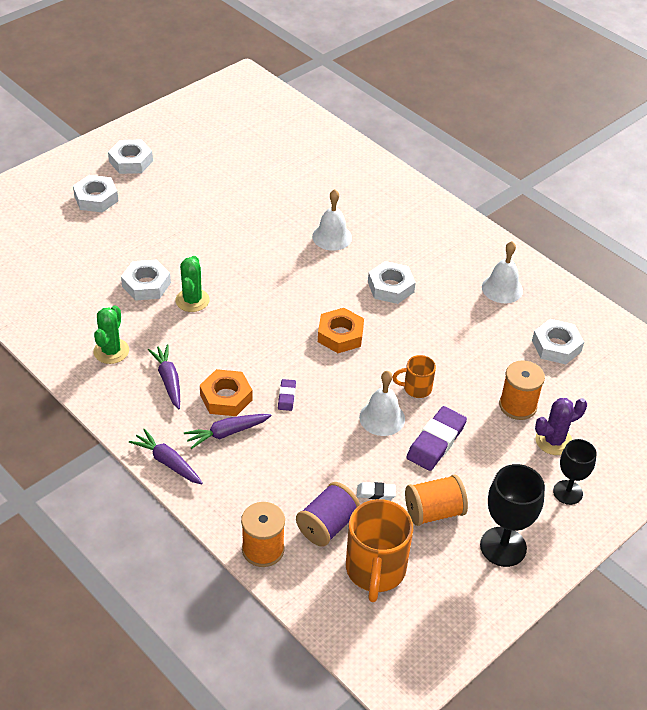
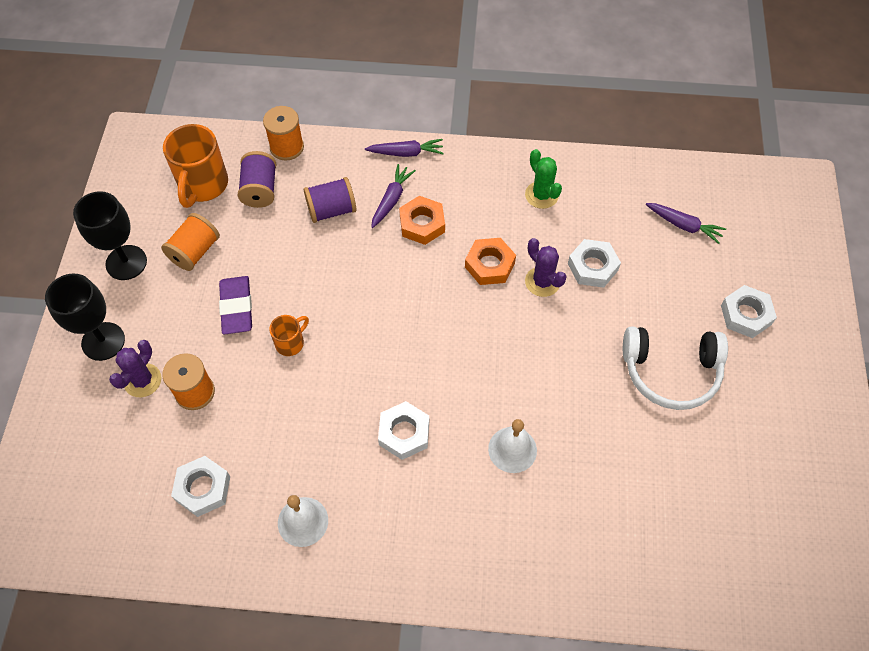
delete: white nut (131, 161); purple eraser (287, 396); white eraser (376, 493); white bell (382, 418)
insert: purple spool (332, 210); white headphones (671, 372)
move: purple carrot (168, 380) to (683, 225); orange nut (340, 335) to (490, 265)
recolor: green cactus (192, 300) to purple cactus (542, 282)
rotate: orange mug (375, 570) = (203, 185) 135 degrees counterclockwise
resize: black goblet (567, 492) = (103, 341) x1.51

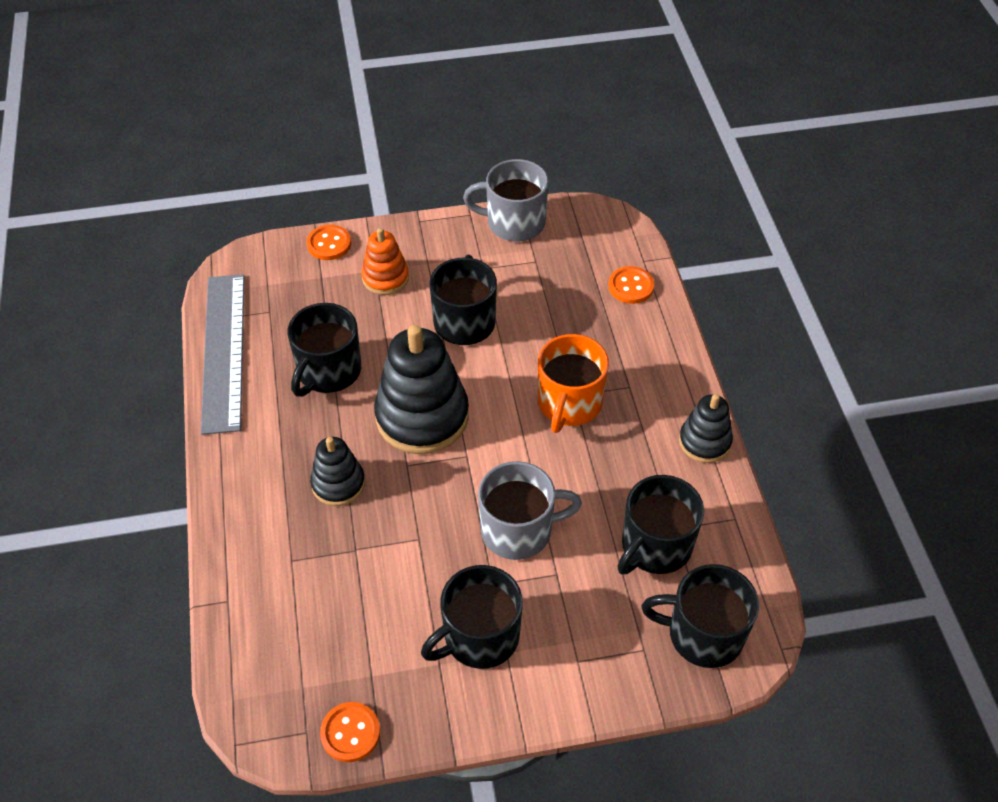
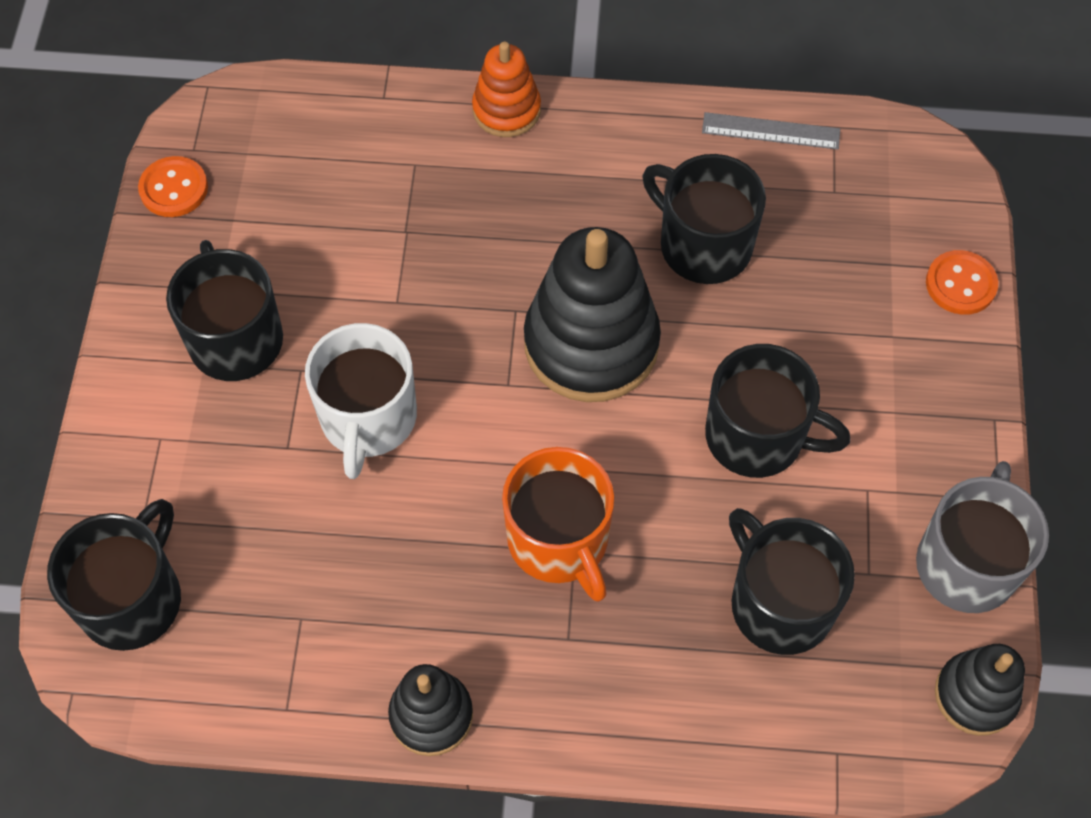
delete: orange button (631, 286)
move: black stacking toy (338, 483) to (975, 695); orange stacking toy (385, 278) to (506, 110); black mug (655, 546) to (779, 603)
recolor: grey mug (519, 530) to white mug (368, 419)
rotate: orange mug (569, 403) = (559, 541) 150 degrees counterclockwise
resize: grey ruler (224, 351) = (771, 131) x0.48

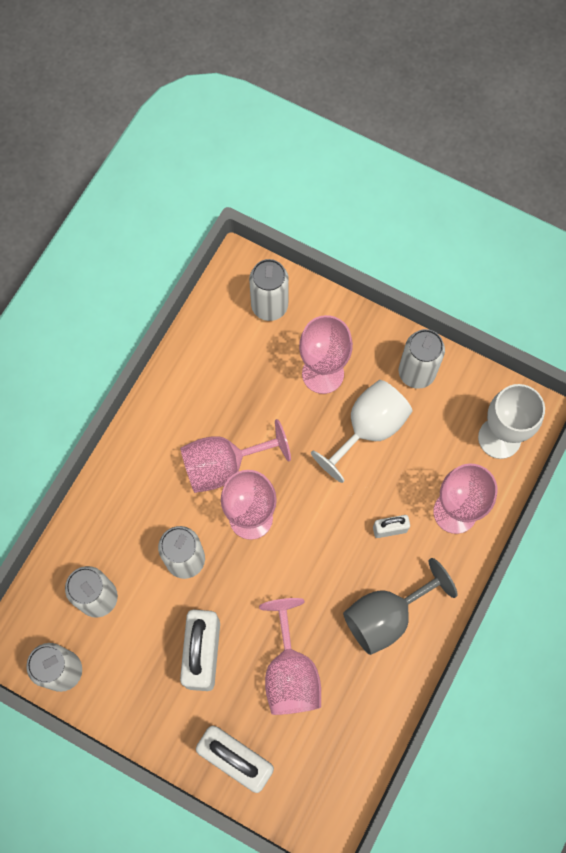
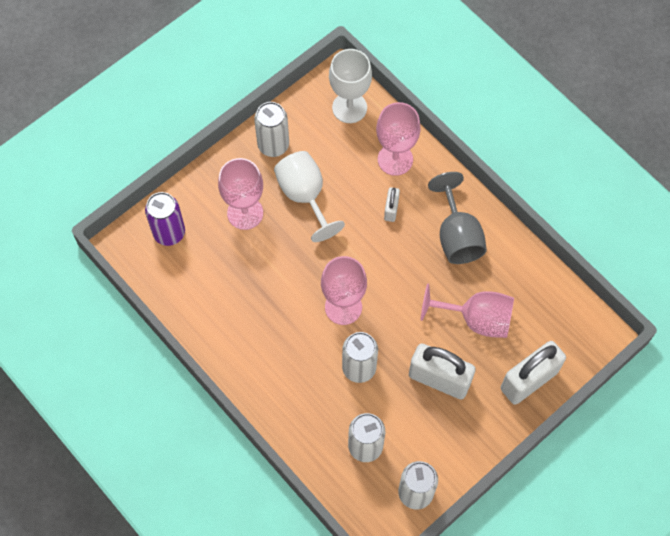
delete: pink goblet (223, 465)
recolor: white can (269, 306) to purple can (169, 233)

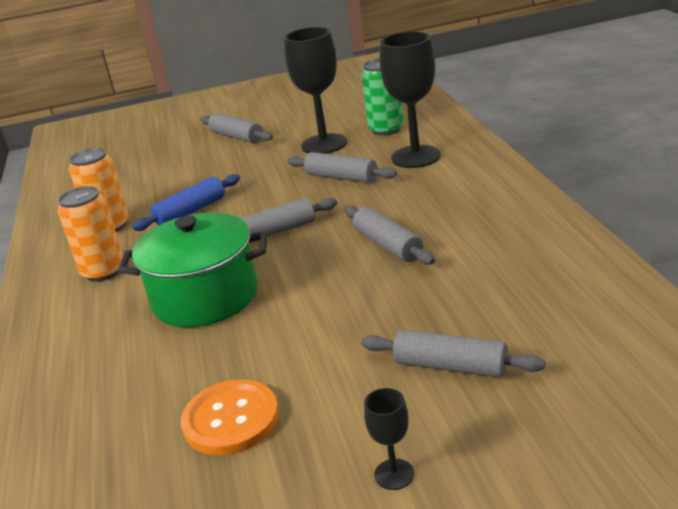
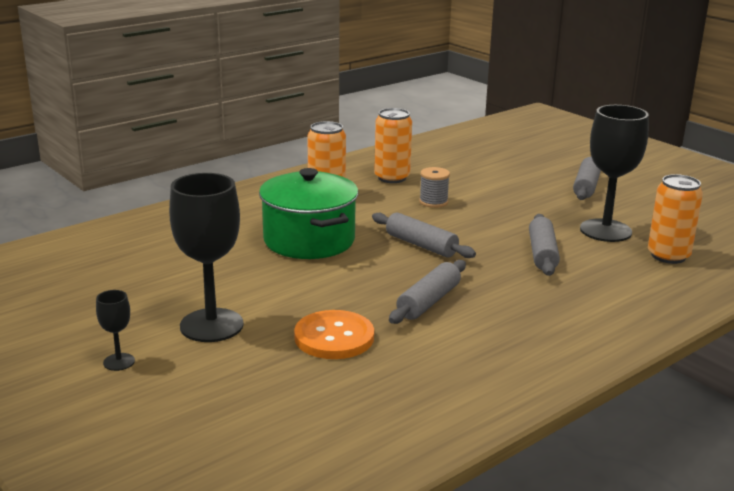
delete: grey rolling pin (450, 366)
move: orange button (231, 419) to (334, 337); black goblet (416, 157) to (211, 325)
replace: blue rolling pin (190, 212) to grey spool (433, 202)
recolor: green can (386, 129) to orange can (668, 256)

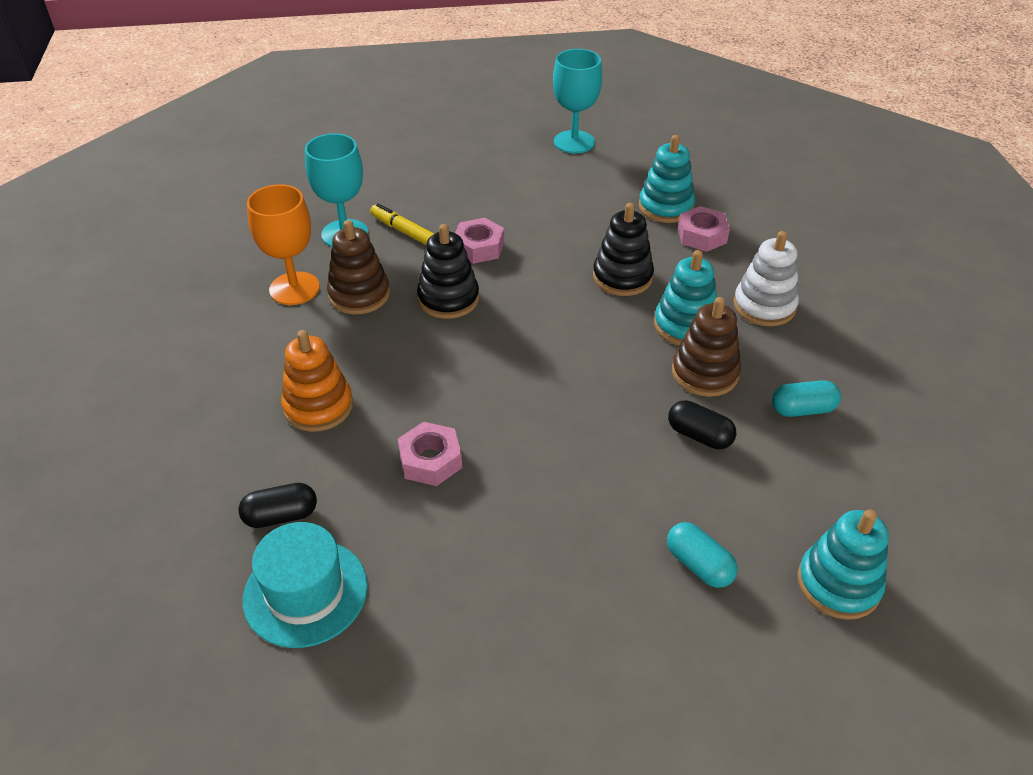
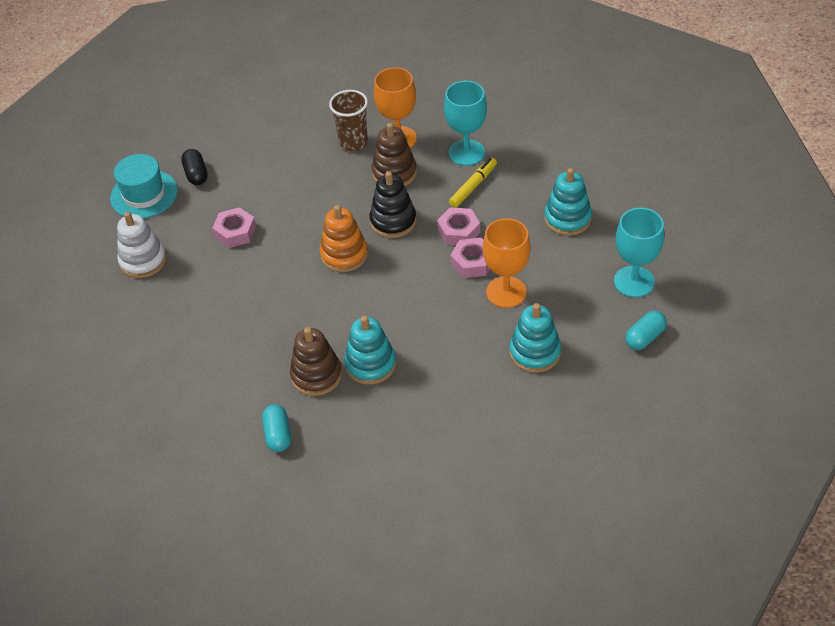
delete: black stacking toy (622, 277); black capsule (699, 435)
insert: brown cup (353, 143); orange goblet (506, 292)
move: orange stacking toy (318, 406) to (344, 254); turquoise capsule (699, 565) to (645, 337); pink nut (702, 235) to (472, 262); white stacking toy (764, 306) to (143, 260); turquoise stacking toy (838, 584) to (567, 218)

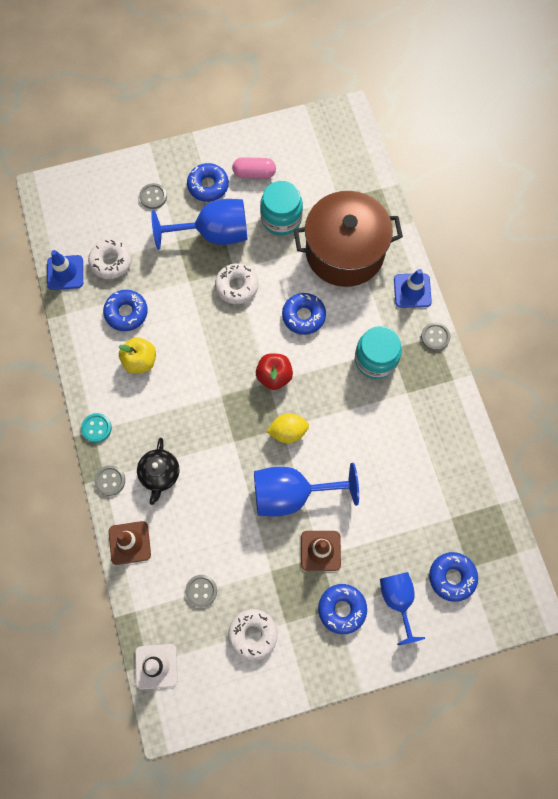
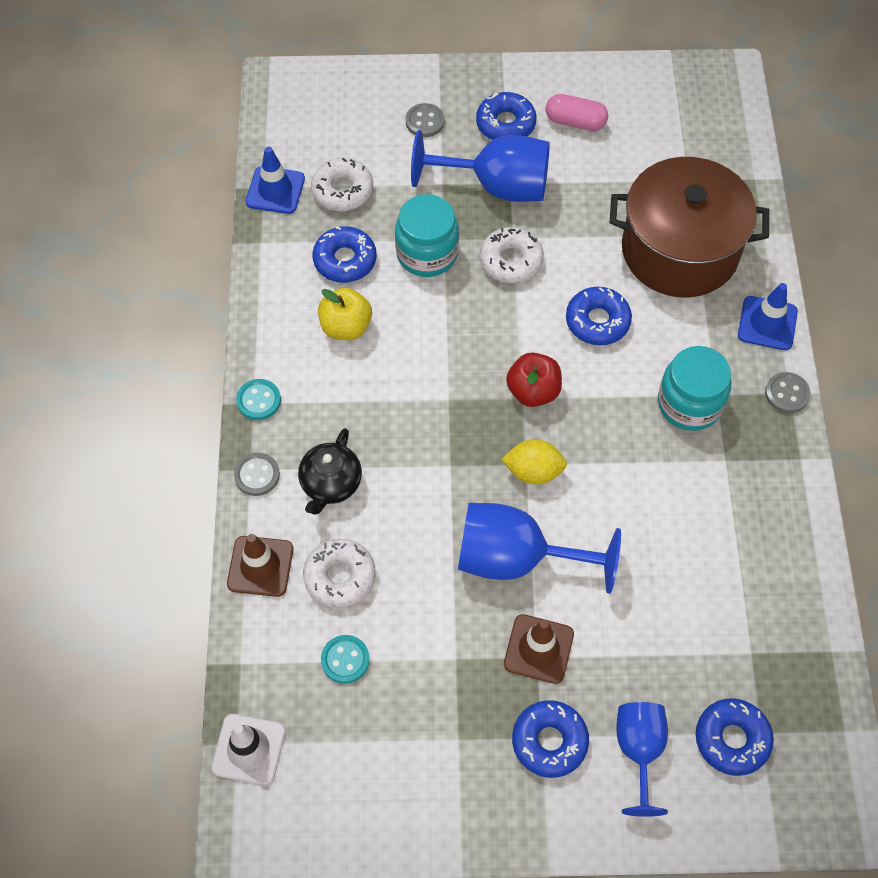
move: white donut (253, 634) to (340, 577); turquoise jar (281, 218) to (427, 253)
recolor: grey button (201, 591) to turquoise button (345, 660)

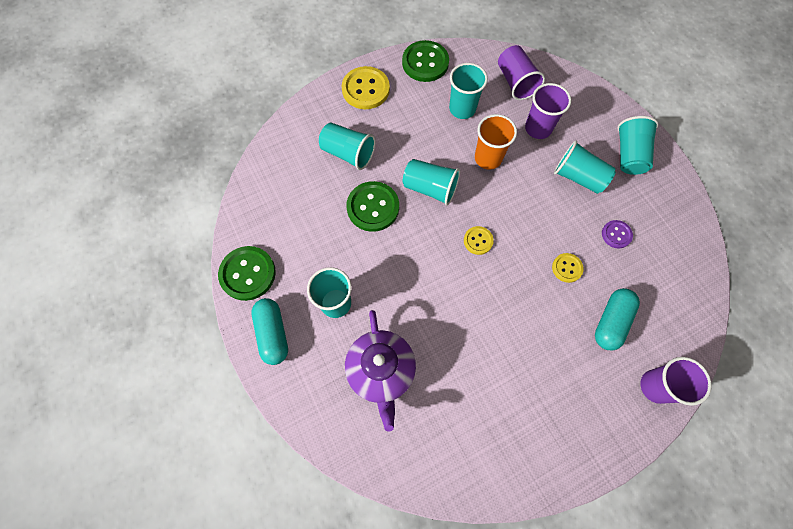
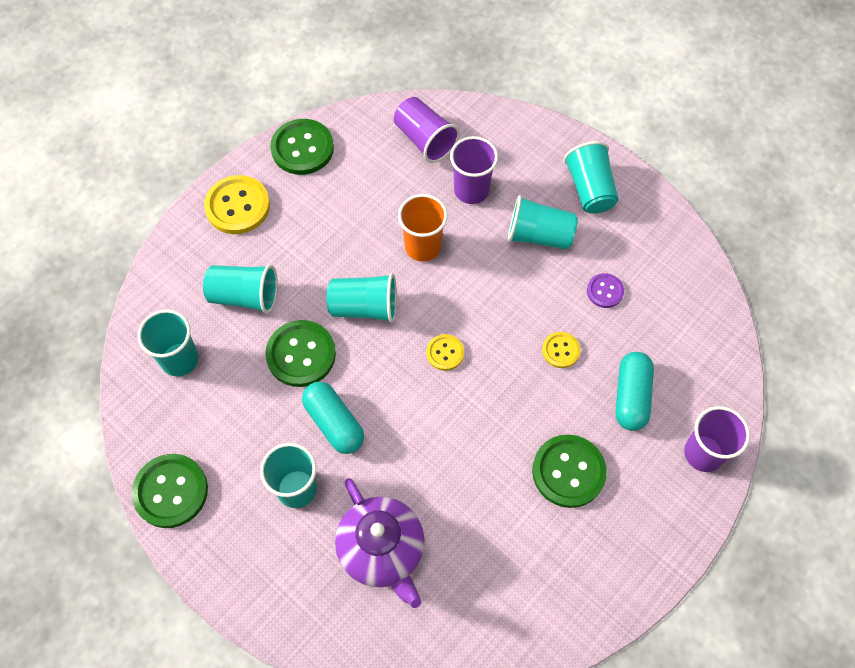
insert: green button (568, 472)
move: turquoise capsule (273, 334) to (334, 423); turquoise cup (462, 109) to (179, 359)

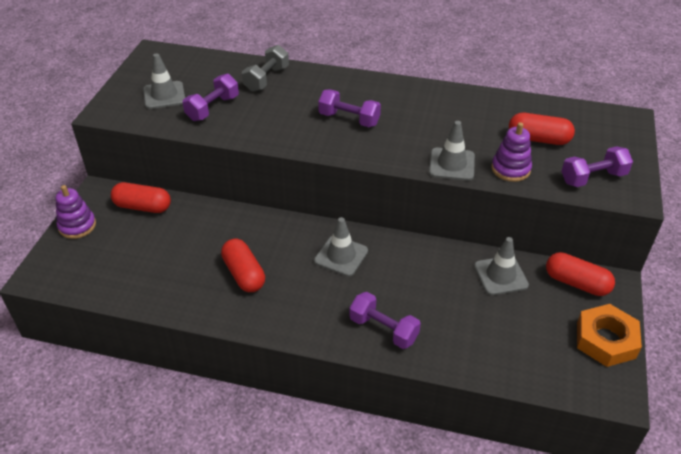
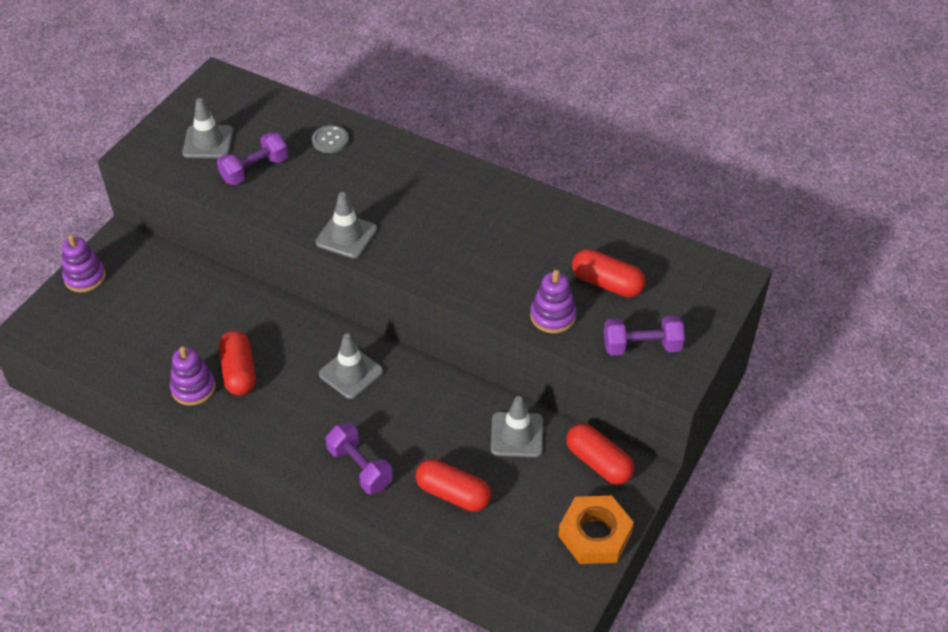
delete: purple dumbbell (349, 119)
insert: purple stacking toy (193, 388)
move: red capsule (143, 207) to (453, 494); grey traffic cone (451, 164) to (346, 236)
replace: grey dumbbell (266, 79) to grey button (330, 140)

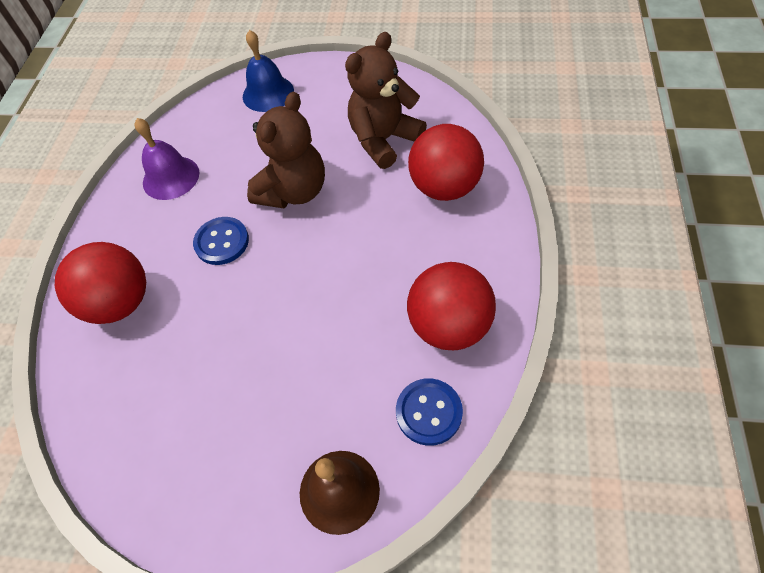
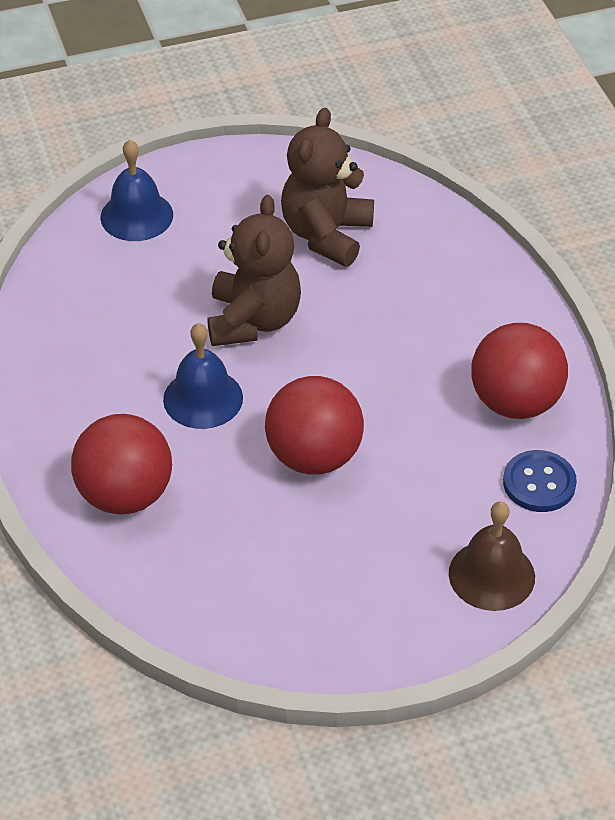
delete: purple bell (171, 177)
move: red ball (444, 187) to (314, 456)
replace: blue button (222, 242) to blue bell (203, 398)

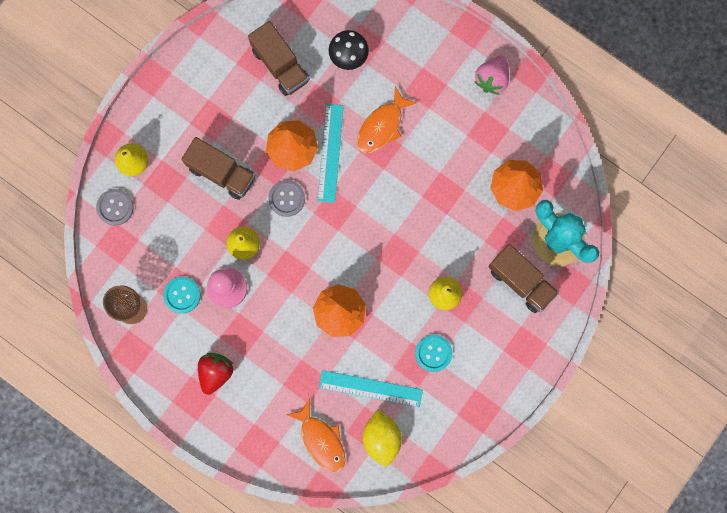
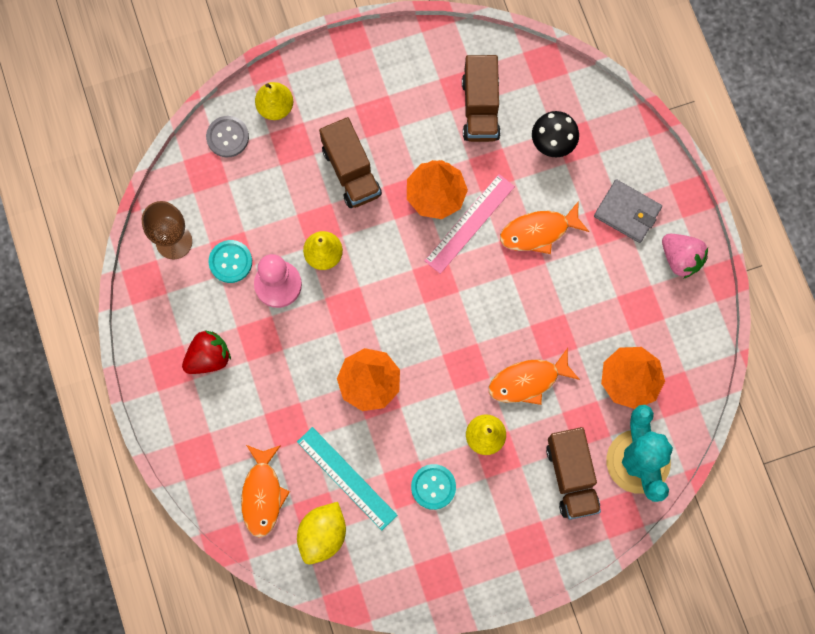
delete: grey button (286, 198)
insert: orange fish (528, 381); grey wallet (627, 212)
recolor: turquoise ruler (330, 153) to pink ruler (469, 223)
rotate: pink strawberry (492, 79) = (680, 259) 105 degrees counterclockwise

